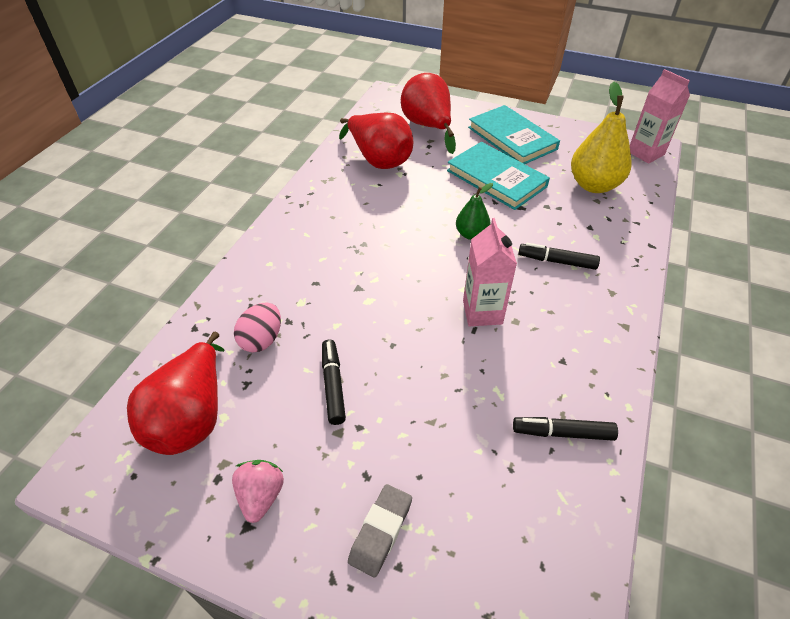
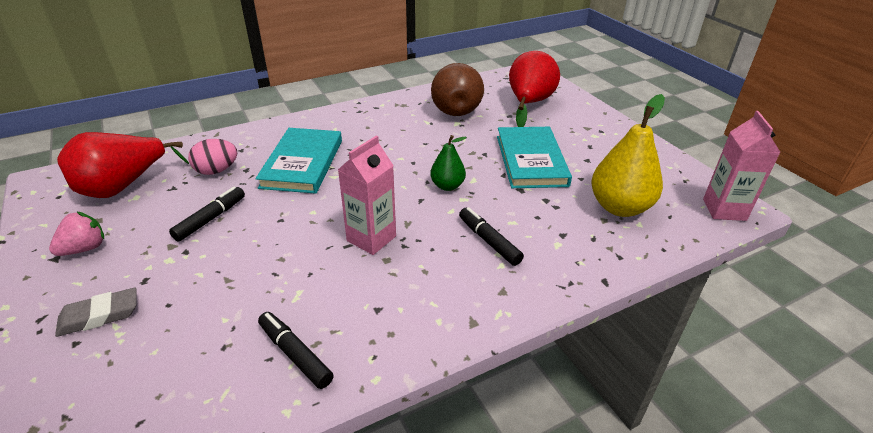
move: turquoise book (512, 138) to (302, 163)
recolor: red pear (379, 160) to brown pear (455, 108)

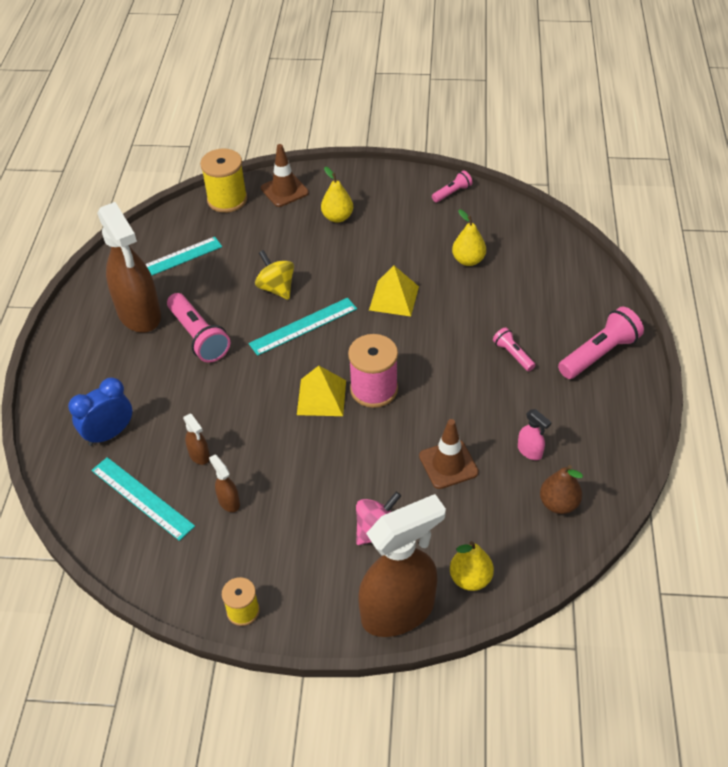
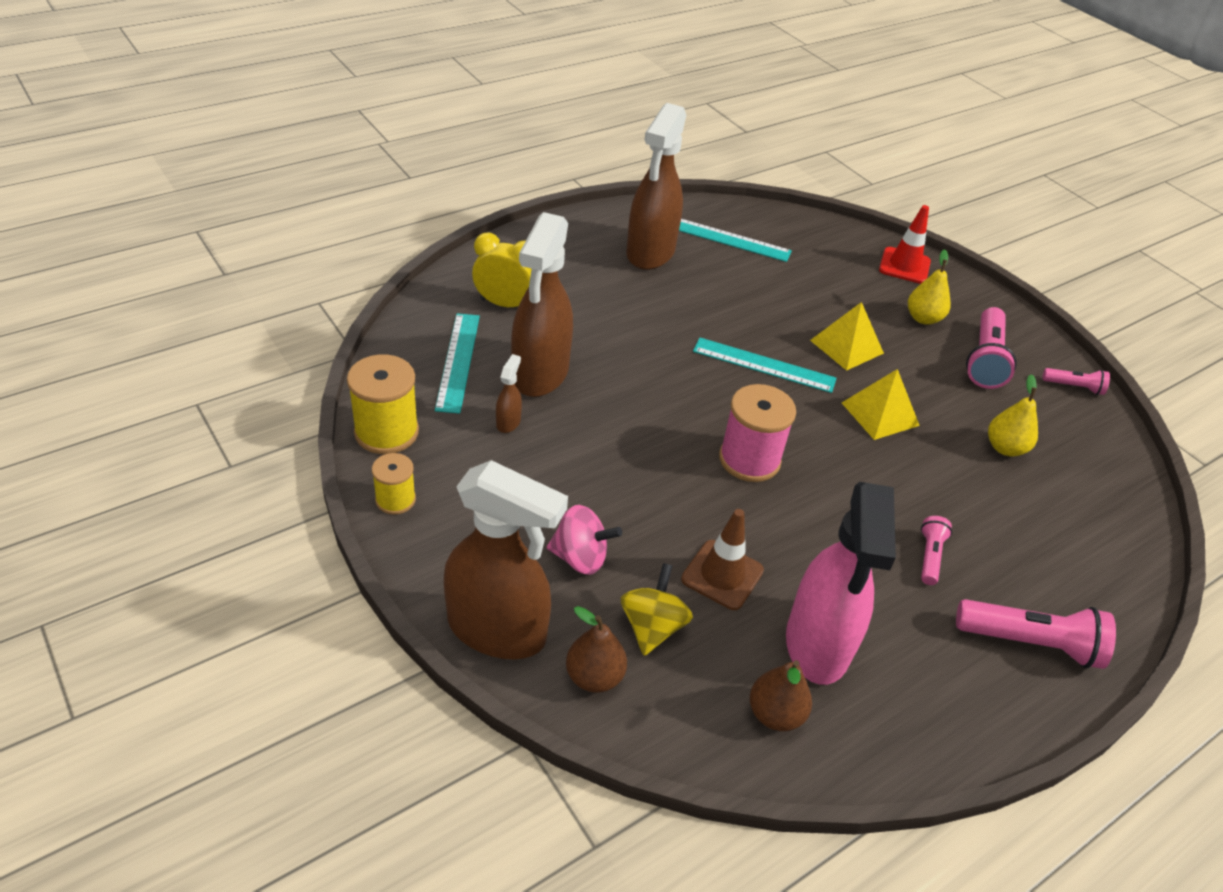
move: pink flashlight (199, 337) to (985, 360); yellow spool (227, 200) to (386, 432); yellow spinning top (276, 288) to (652, 627); yellow pyramid (321, 397) to (847, 346)
recolor: blue clock (109, 434) to yellow clock (505, 304); brown traffic cone (284, 190) to red traffic cone (904, 266); yellow pear (470, 578) to brown pear (594, 676)
resize: brown spray bottle (199, 455) = (540, 374) x2.49; pink spray bottle (530, 451) = (817, 644) x2.49

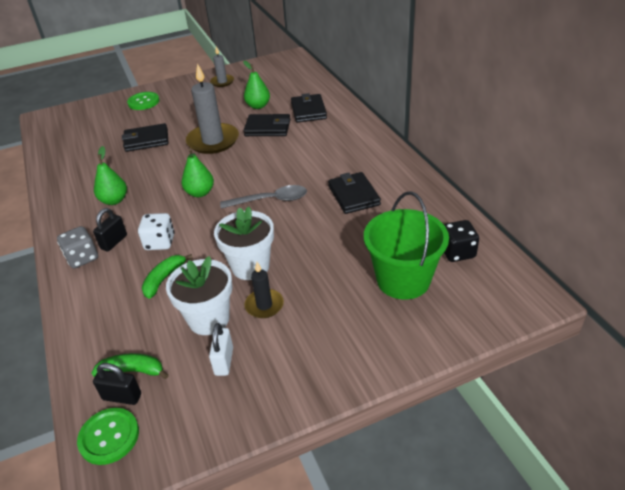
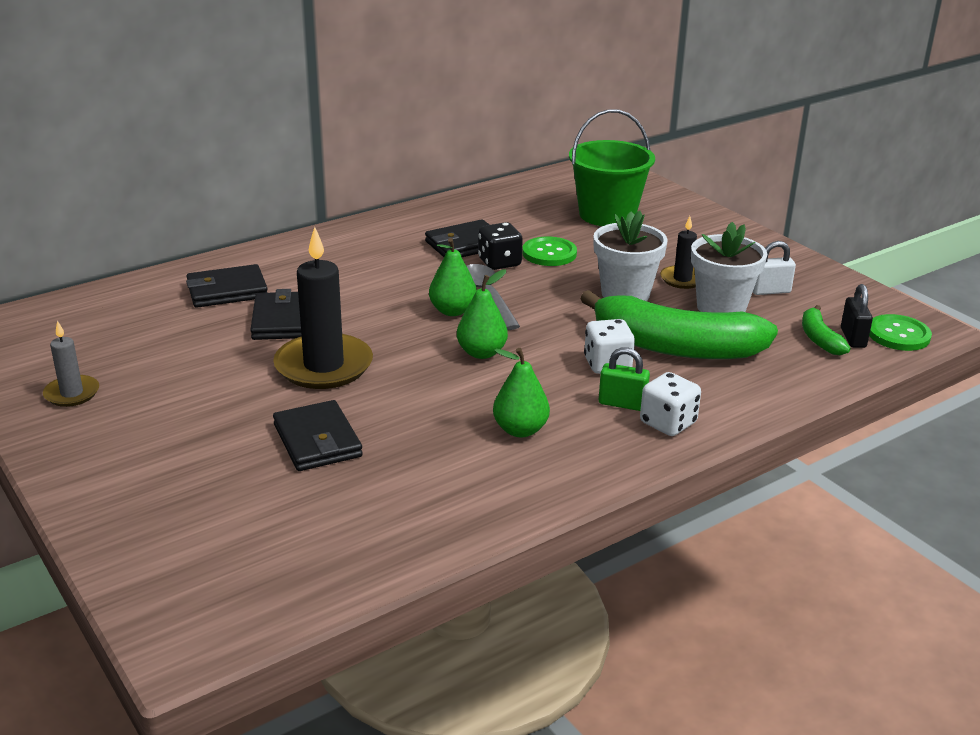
move: green button (143, 102) to (549, 253); green pear (258, 106) to (452, 311); black dice (457, 252) to (499, 263)
recolor: grey dice (82, 258) to white dice (668, 423); black padlock (114, 242) to green padlock (622, 404); grey candle (213, 141) to black candle (324, 366)
resize: green banana (164, 279) = (675, 347) x2.22

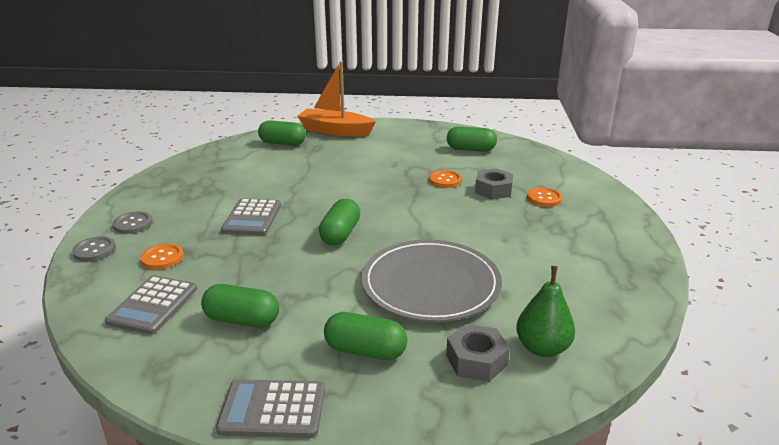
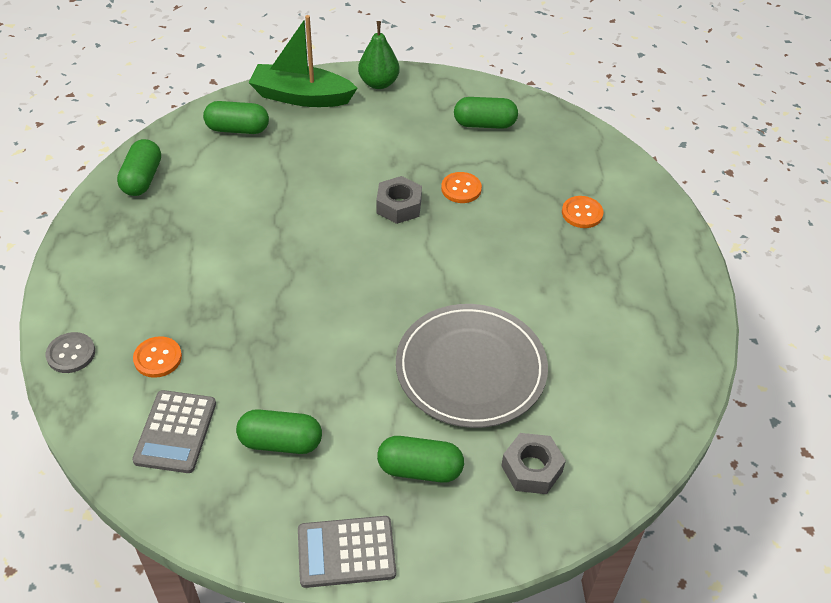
delete: grey button (133, 224); grey calculator (252, 218)
move: green capsule (340, 234) to (142, 179); grey nut (493, 190) to (399, 206); green pear (542, 348) to (379, 83)
recolor: orange boat (335, 131) to green boat (301, 96)

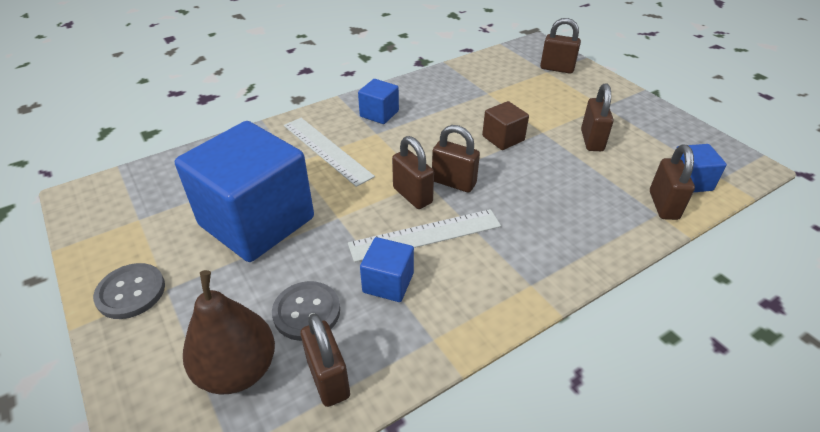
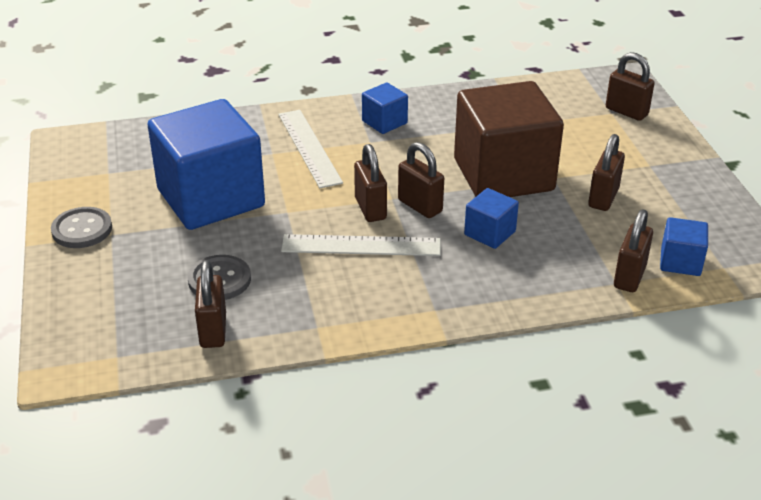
delete: brown pear (238, 370)
move: blue cube (388, 283) to (489, 233)
resize: brown cube (503, 138) = (503, 175) x2.28

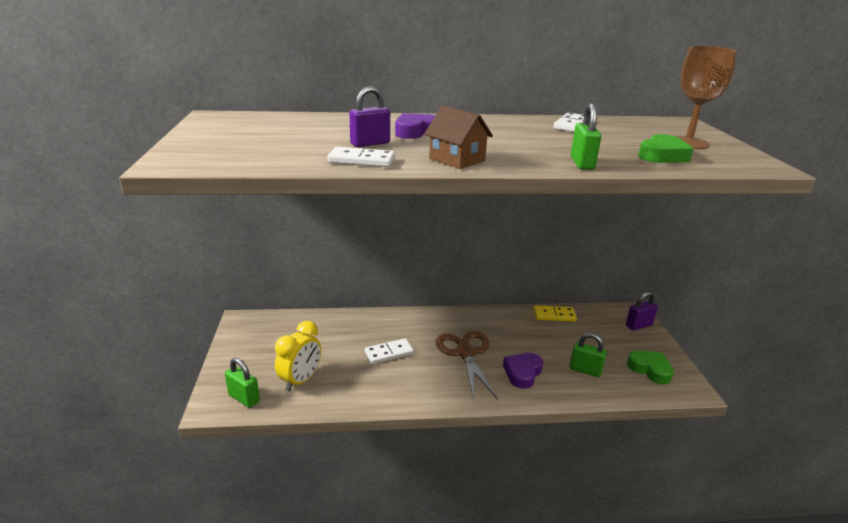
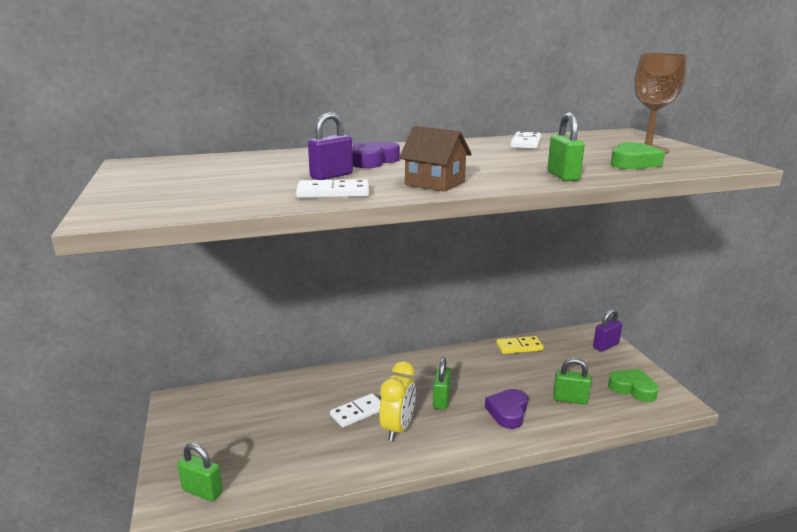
move: yellow clock (300, 380) to (398, 428)
replace: brown scissors (465, 353) to green padlock (441, 400)

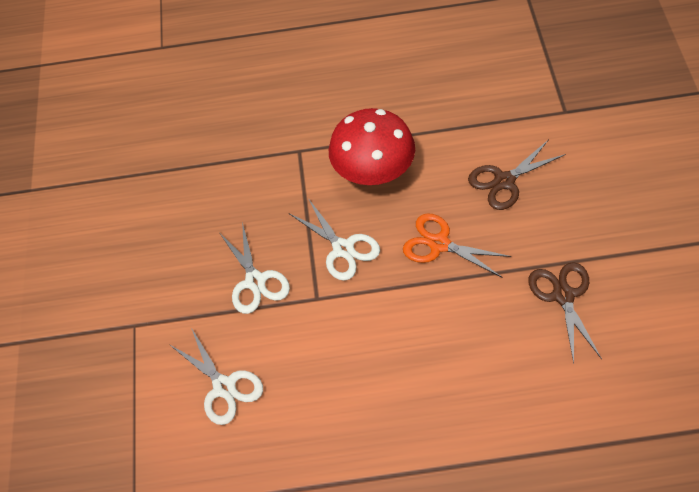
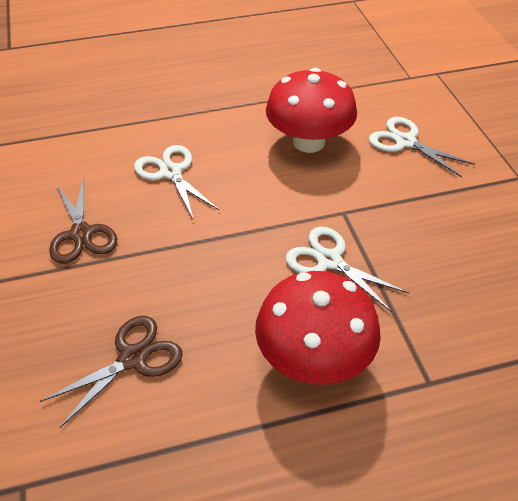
delete: orange scissors (439, 244)
insert: red mushroom (309, 142)
move: white scissors (255, 281) to (170, 172)

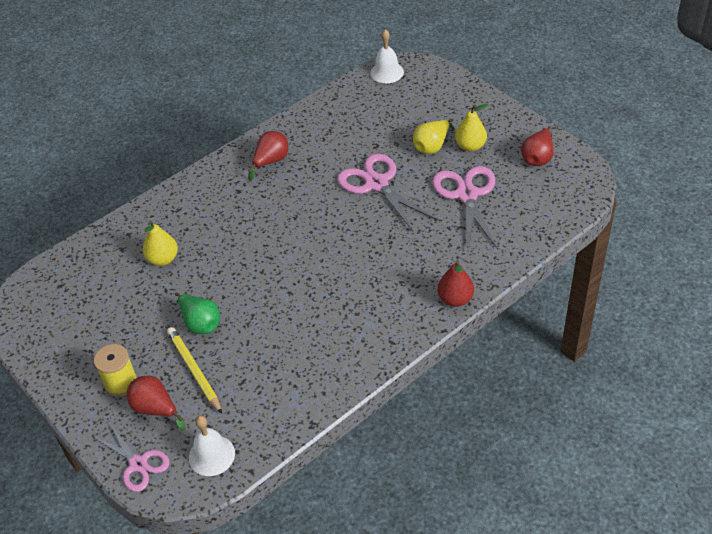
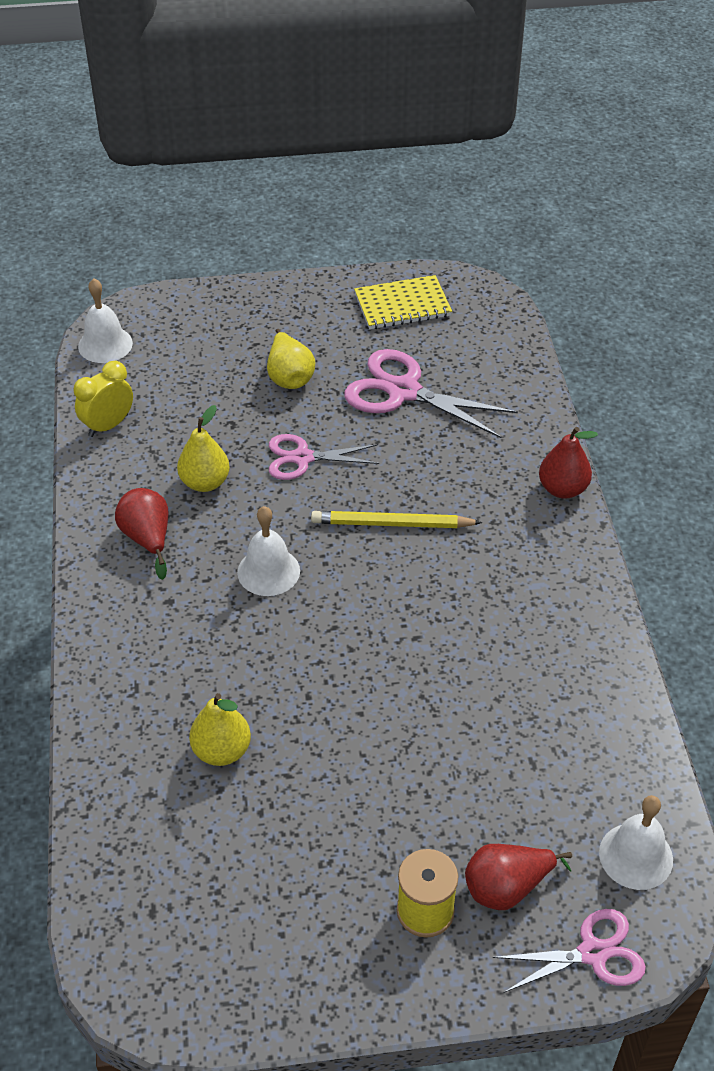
delete: green pear (200, 323)
insert: yellow clock (108, 425); white bell (268, 571)
move: yellow pencil (194, 370) to (391, 524); yellow pear (470, 146) to (205, 482)
replace: red pear (538, 158) to yellow notebook (402, 305)
resize: pink scissors (377, 184) = (302, 458) x0.64

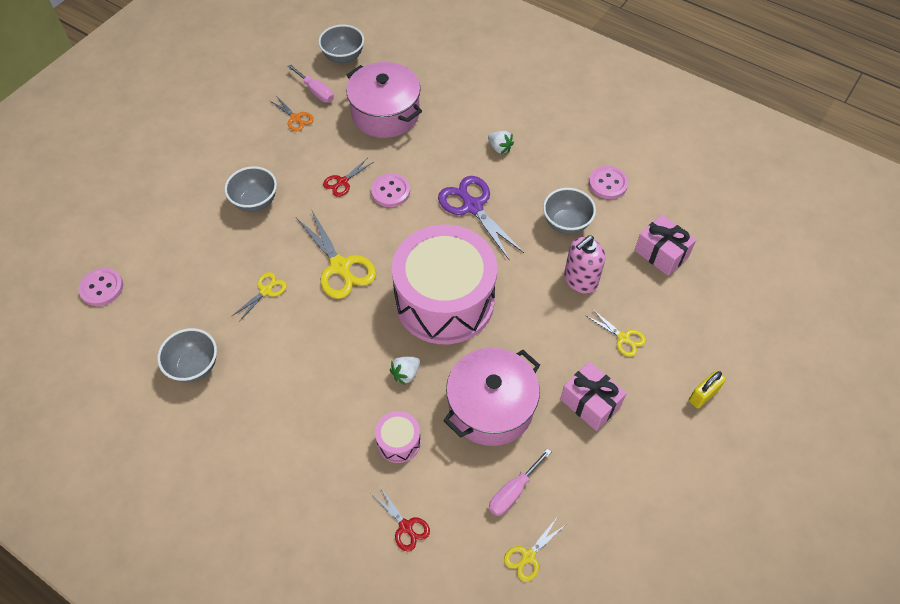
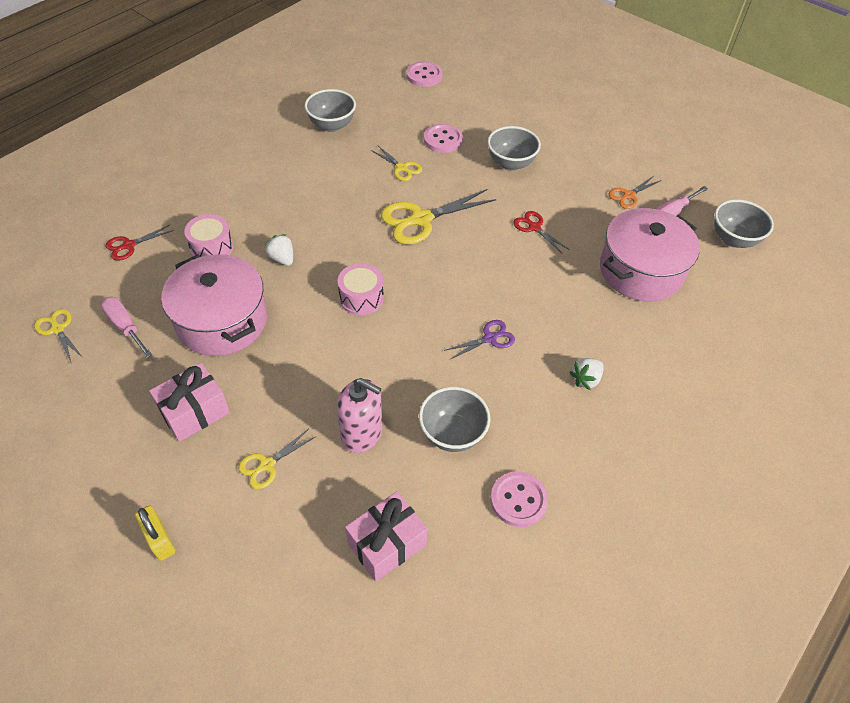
move: pink button (390, 191) to (443, 140)
rotate: pink soap dispenser (580, 280) = (362, 434) 150 degrees clockwise
resize: pink drum (444, 300) = (361, 298) x0.40; purple scissors (472, 206) = (490, 338) x0.54

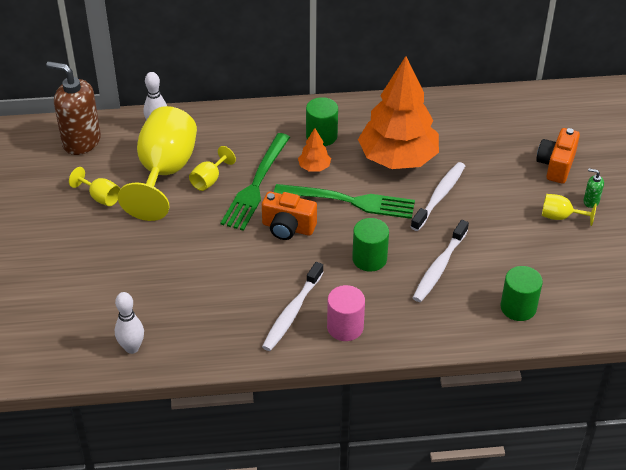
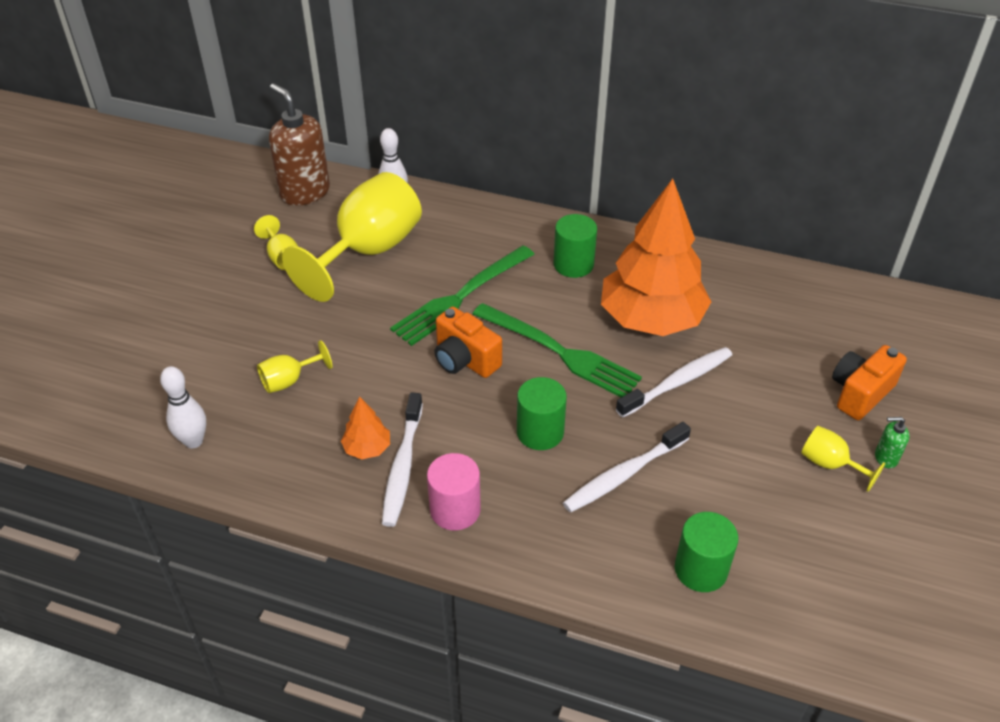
move: yellow goblet (209, 180) to (289, 380); orange tree (314, 167) to (367, 448)
rotate: white toothbrush (292, 312) = (403, 466) 45 degrees counterclockwise; green soap dispenser (591, 201) = (885, 458) 45 degrees counterclockwise

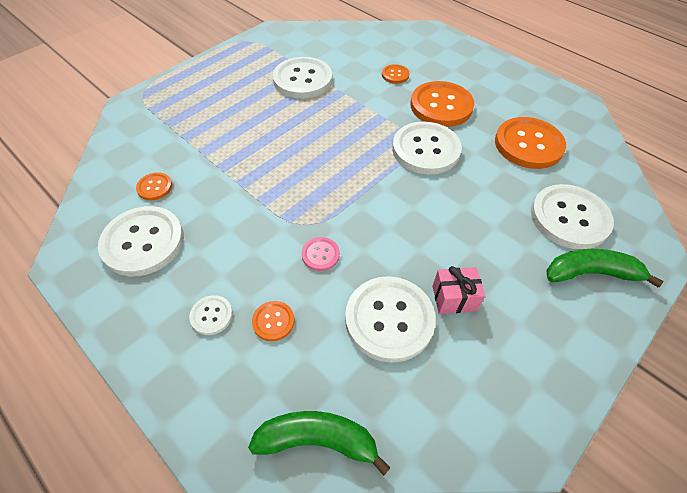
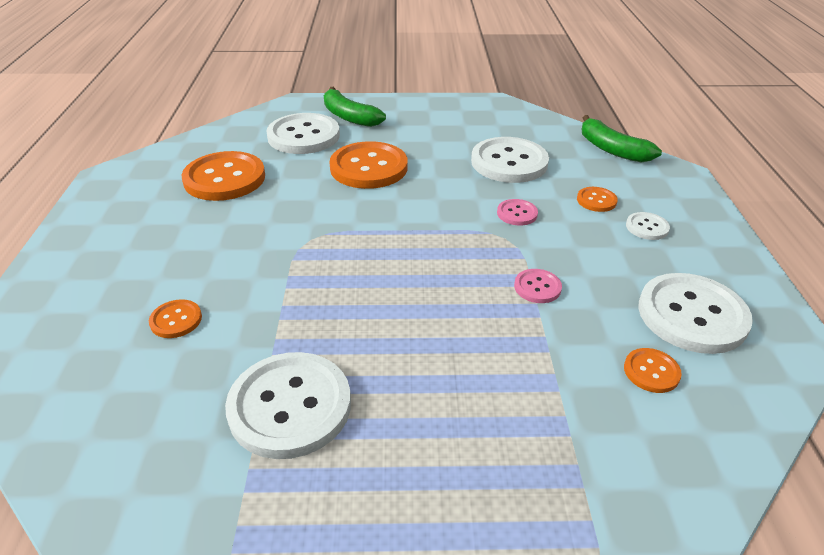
delete: white button (425, 150); pink gift (454, 298)
insert: pink button (537, 287)
move: orange button (441, 106) to (369, 168)

